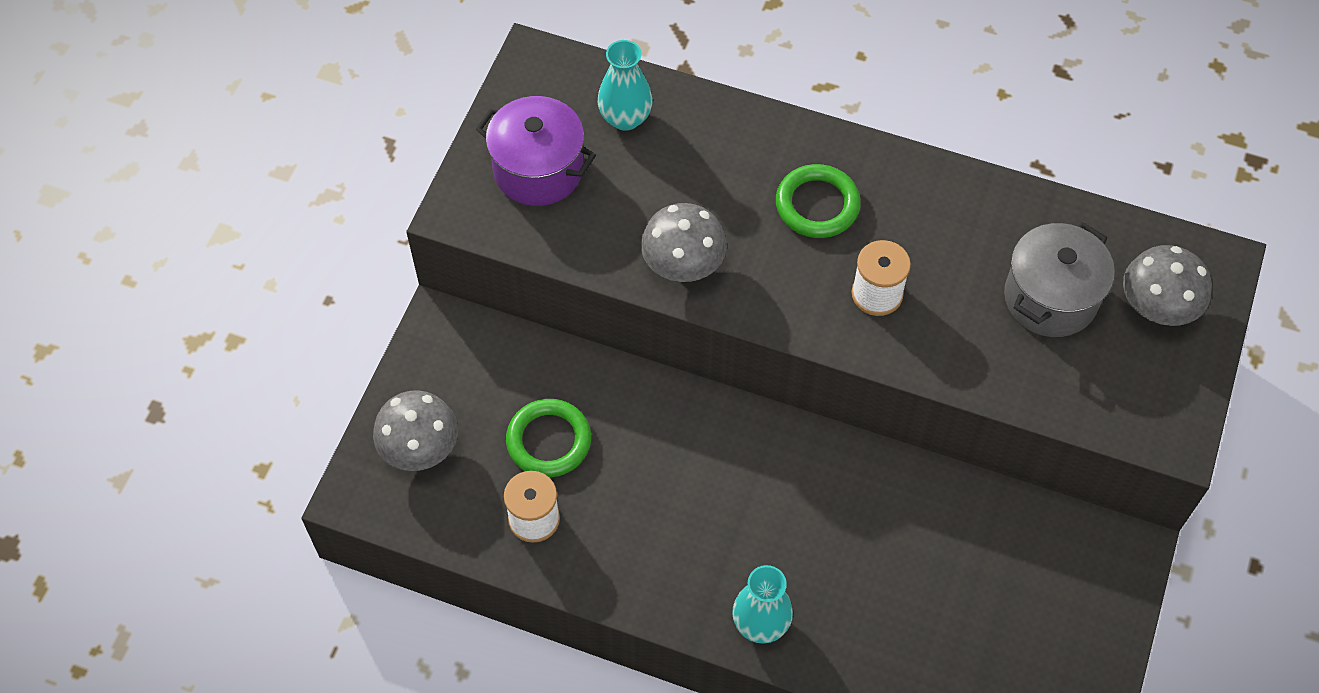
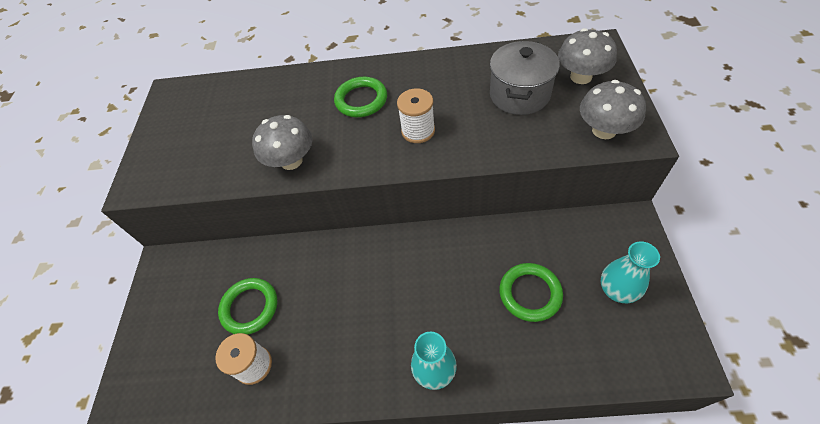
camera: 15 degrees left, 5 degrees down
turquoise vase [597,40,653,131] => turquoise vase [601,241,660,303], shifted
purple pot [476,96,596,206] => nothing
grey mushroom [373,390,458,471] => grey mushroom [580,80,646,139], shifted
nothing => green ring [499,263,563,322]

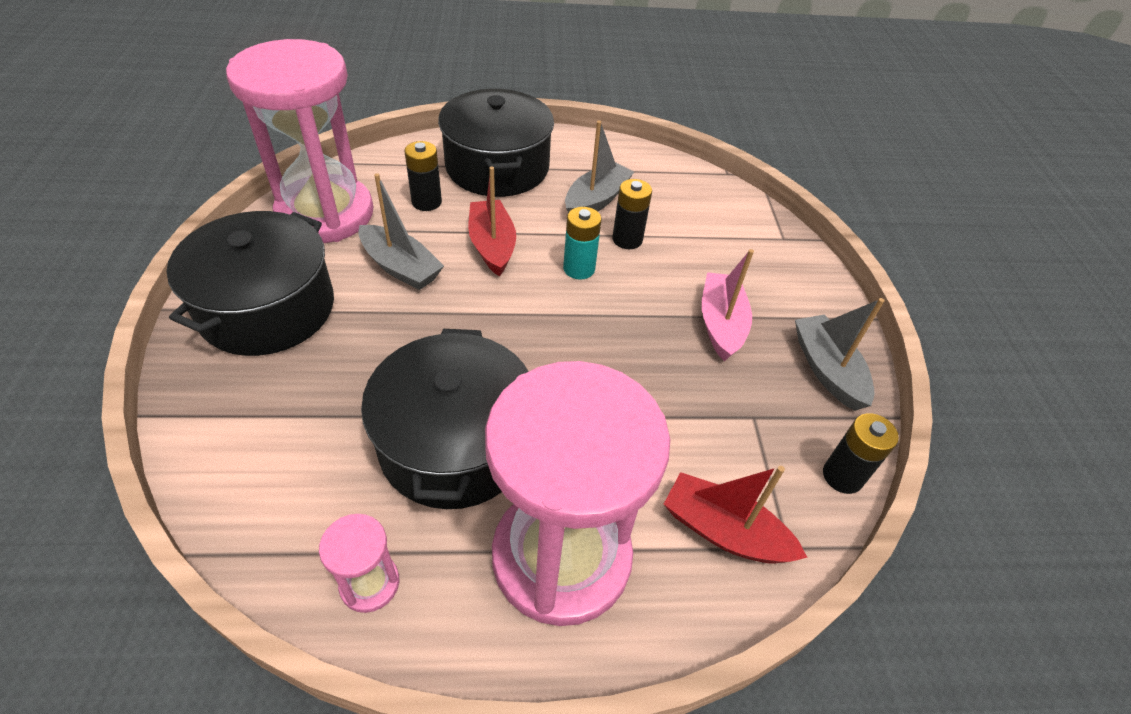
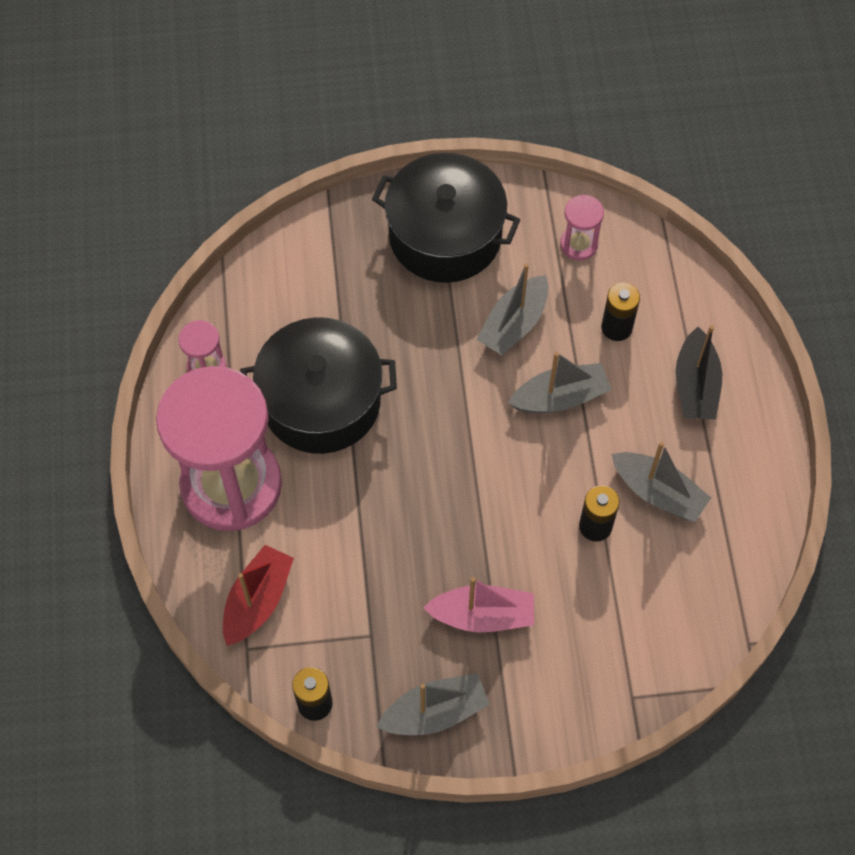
camera: 90 degrees right, 15 degrees up
pink hourglass [226,39,373,243] => pink hourglass [560,195,604,261], x0.40
black pot [438,89,554,197] => black boat [676,325,722,419]
red boat [468,166,516,277] => grey boat [508,352,612,413]
turquoise battery [563,207,601,280] => nothing

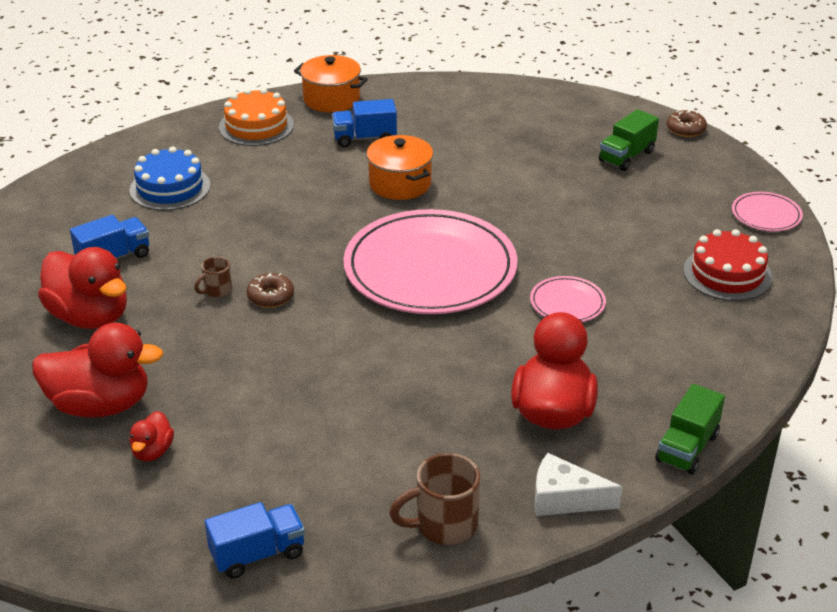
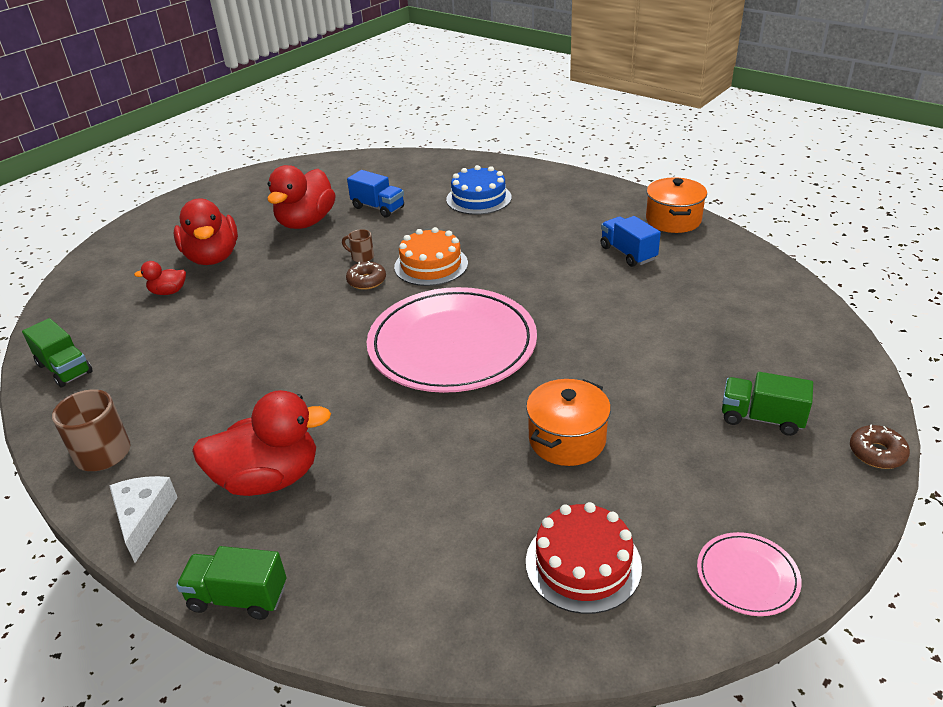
camera: 70 degrees right, 0 degrees up
orange cake [219,88,294,146] => orange cake [394,227,468,286], shifted
orange pot [366,135,433,200] => orange pot [526,379,611,466], shifted
pink plate [530,276,606,322] => nothing
blue truck [205,502,305,579] => green truck [22,318,93,387]

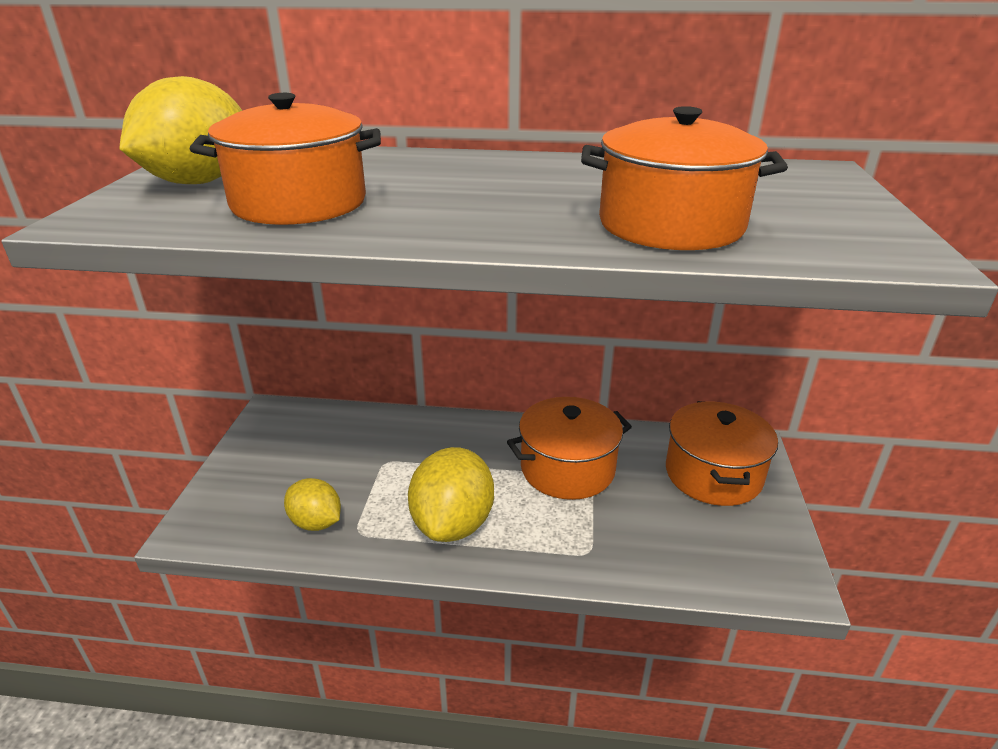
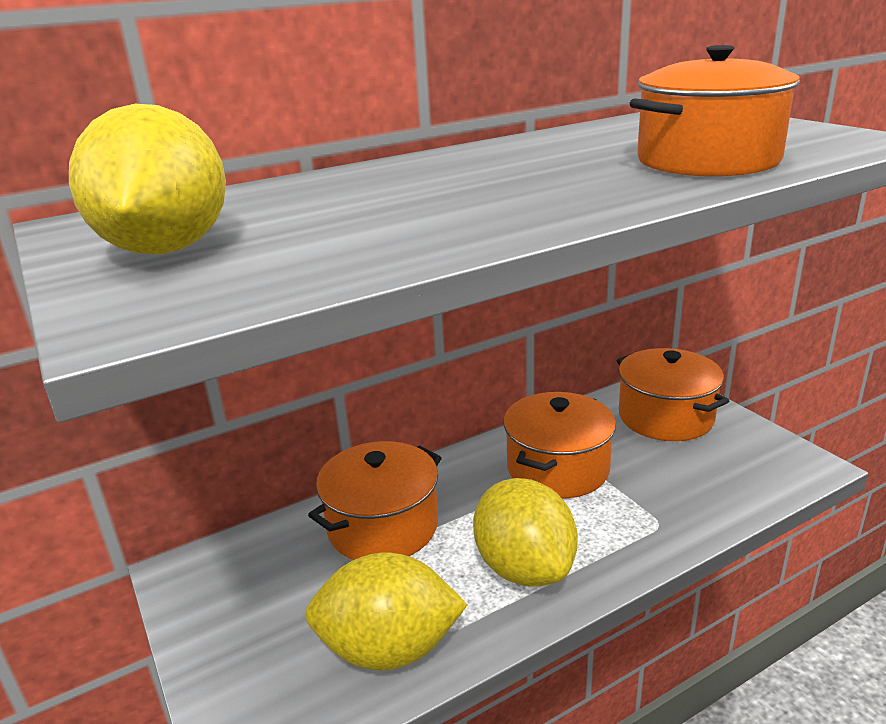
camera: 35 degrees left, 5 degrees down
orange pot [190,93,381,225] => orange pot [308,441,442,560], shifted
yellow lemon [284,478,341,531] => yellow lemon [305,552,467,671], x1.67

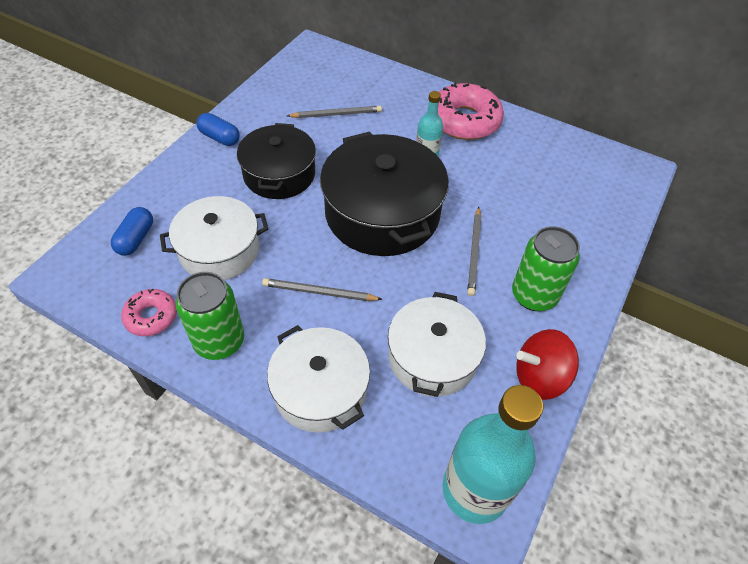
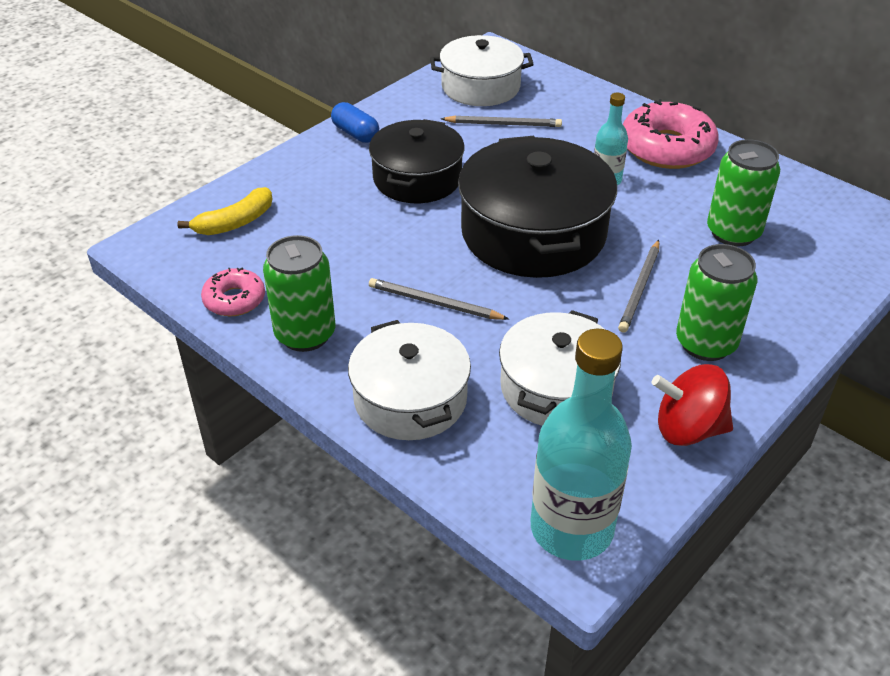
camera: 15 degrees right, 10 degrees down
white pot [160,196,268,280] => white pot [430,35,534,106], shifted
blue capsule [111,207,153,256] => yellow banana [177,187,272,235]
nothing => green can [707,139,780,247]

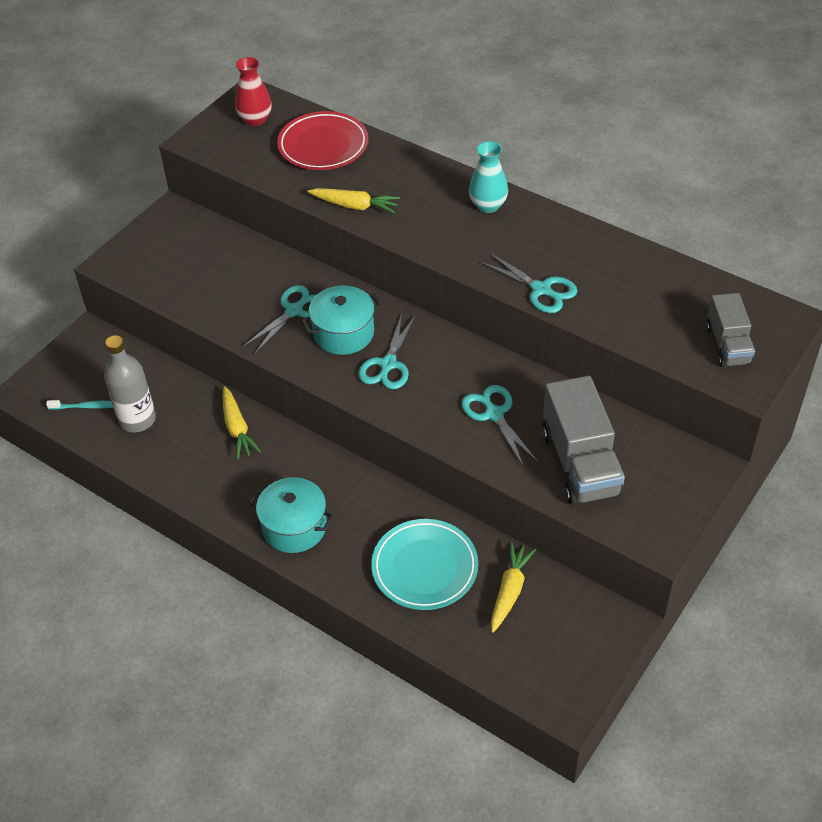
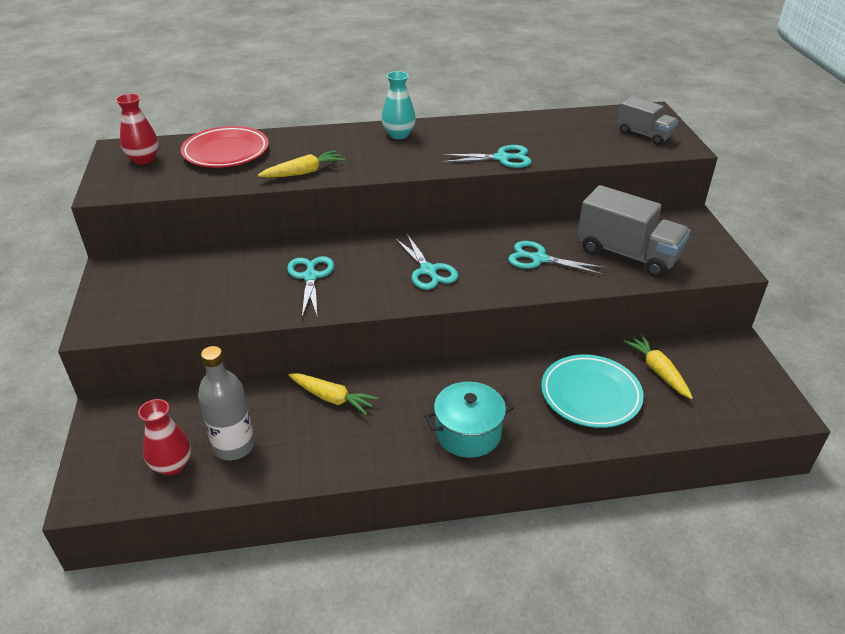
camera: 45 degrees left, 10 degrees down
turquoise pot [301,286,382,355] => nothing
turquoise toothbrush [46,400,113,410] => red vase [138,399,191,476]

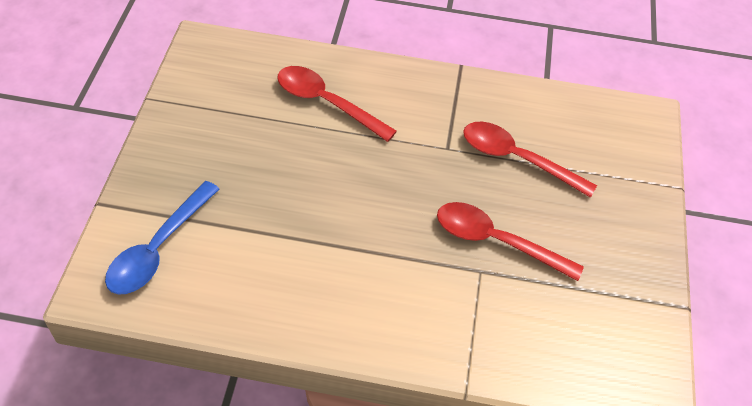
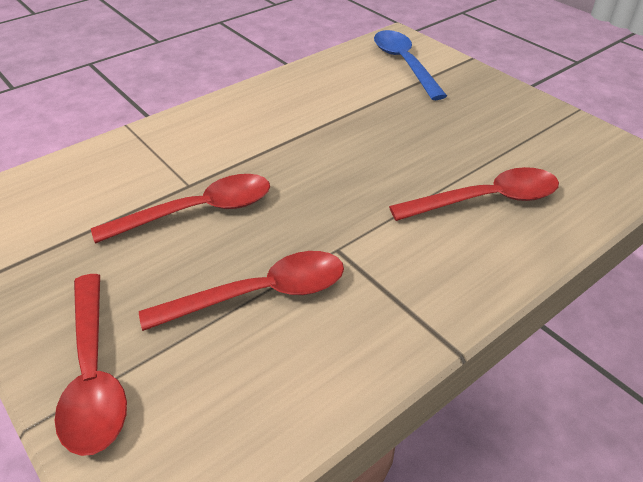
camera: 135 degrees right, 10 degrees down
nothing => red spoon [54,274,127,456]

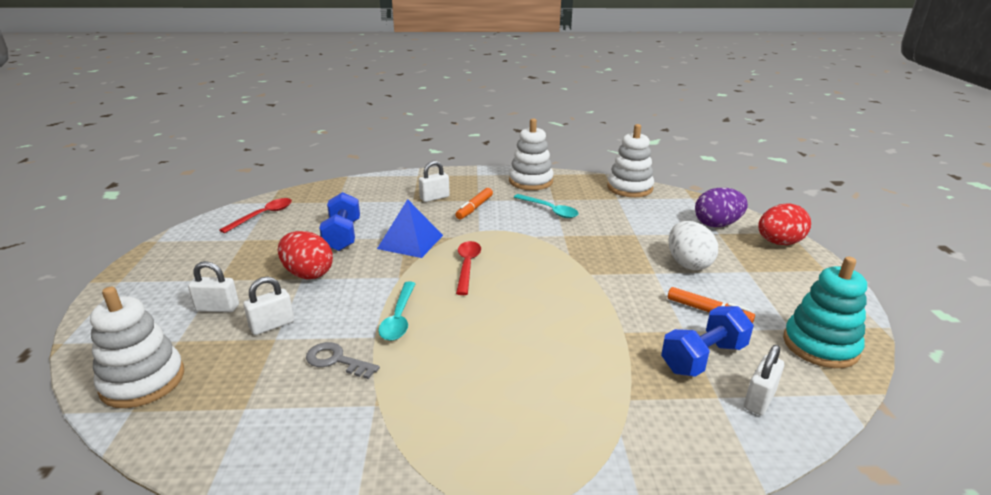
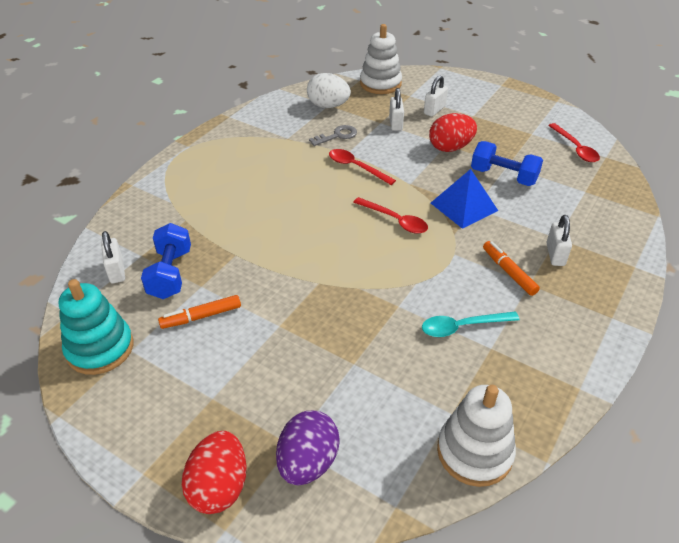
camera: 125 degrees right, 15 degrees up
white stacking toy [509,118,554,190] => nothing
white egg [668,221,718,270] => white egg [307,73,351,108], shifted
turquoise spoon [378,282,416,341] => red spoon [329,149,396,185]

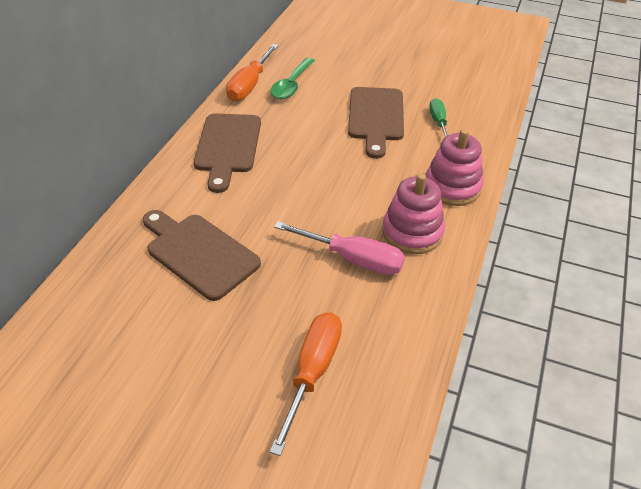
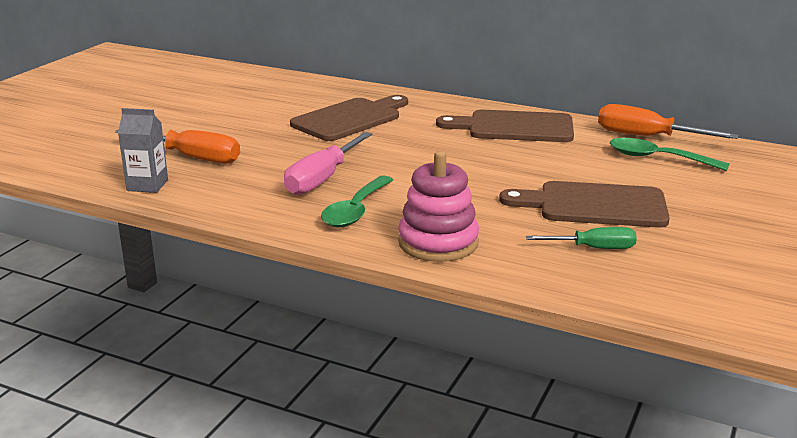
camera: 95 degrees right, 20 degrees down
pink stacking toy [382,174,445,254] => green spoon [321,176,393,228]
nothing => grey carton [118,108,168,193]

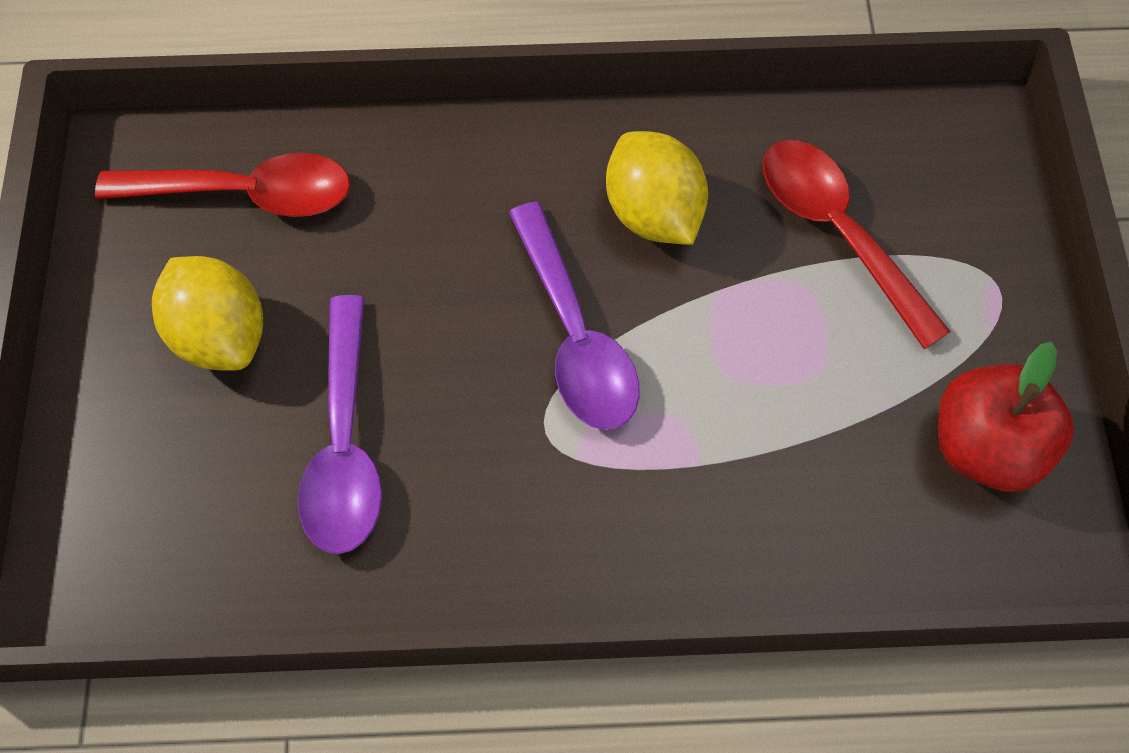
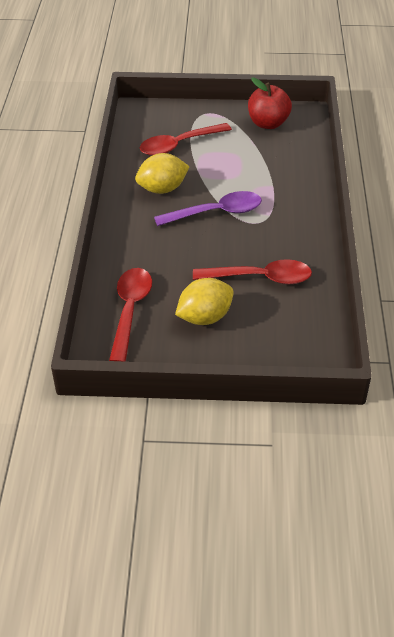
camera: 85 degrees left, 20 degrees down
purple spoon [298,295,382,554] => red spoon [193,259,312,284]

